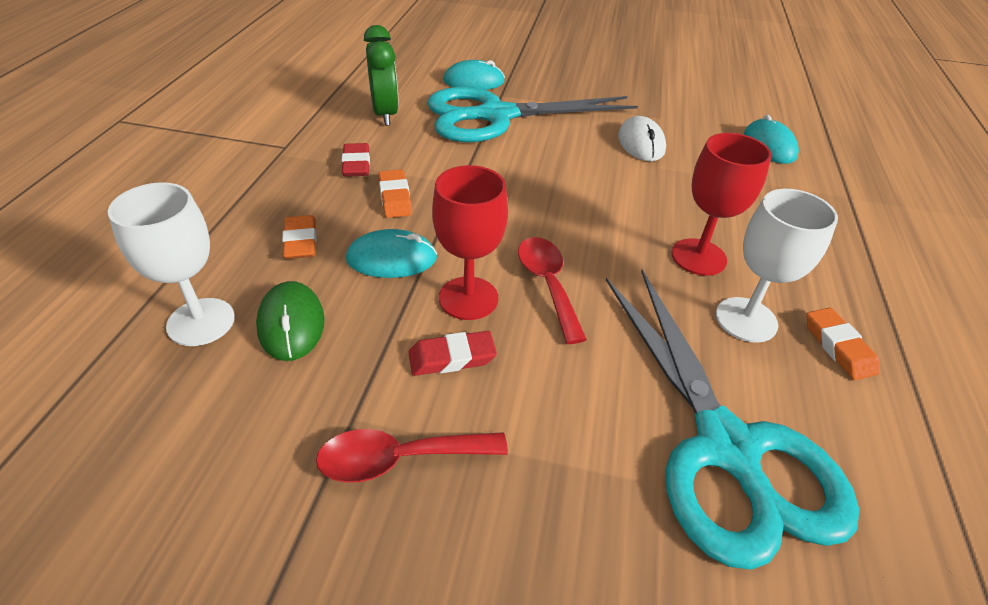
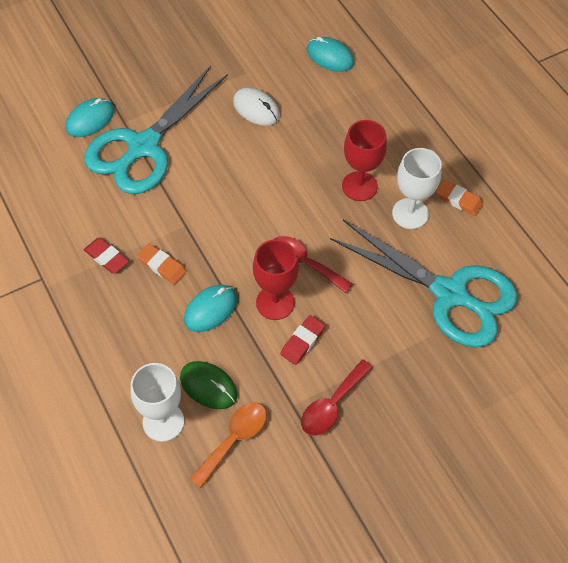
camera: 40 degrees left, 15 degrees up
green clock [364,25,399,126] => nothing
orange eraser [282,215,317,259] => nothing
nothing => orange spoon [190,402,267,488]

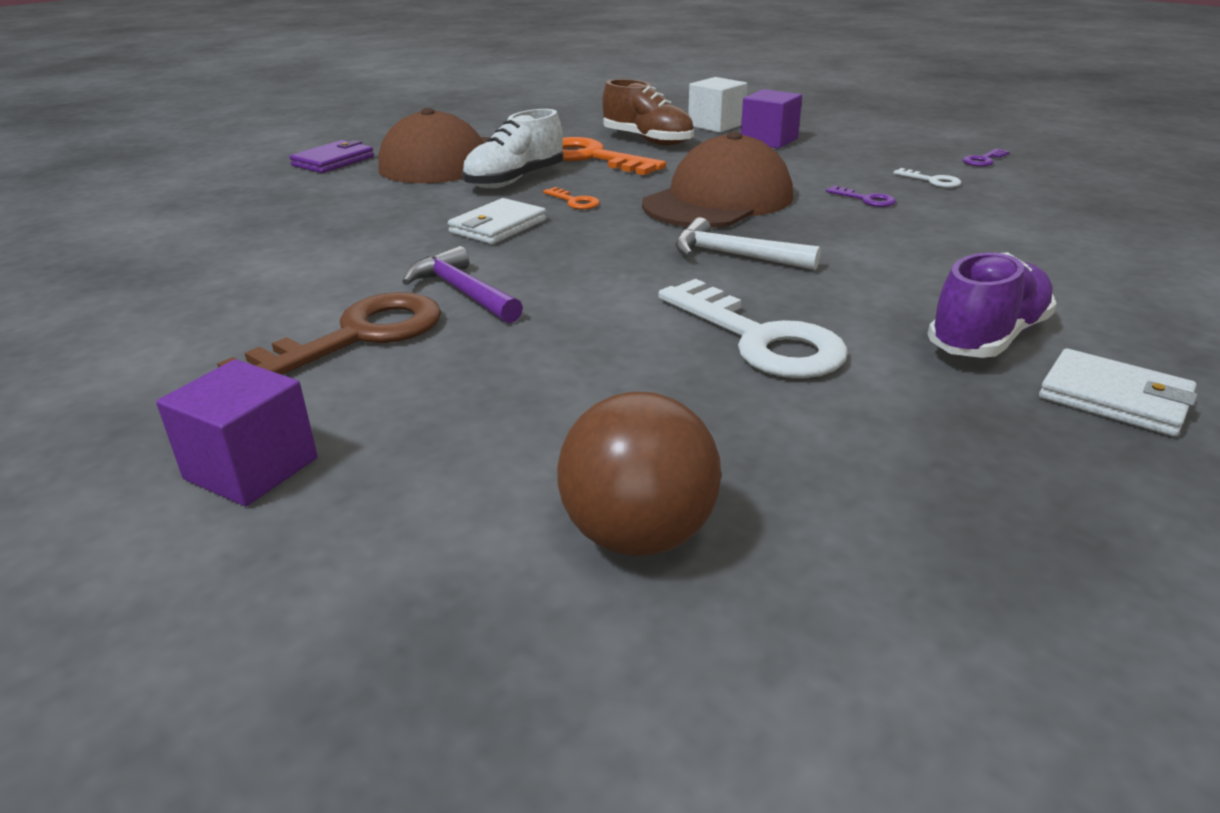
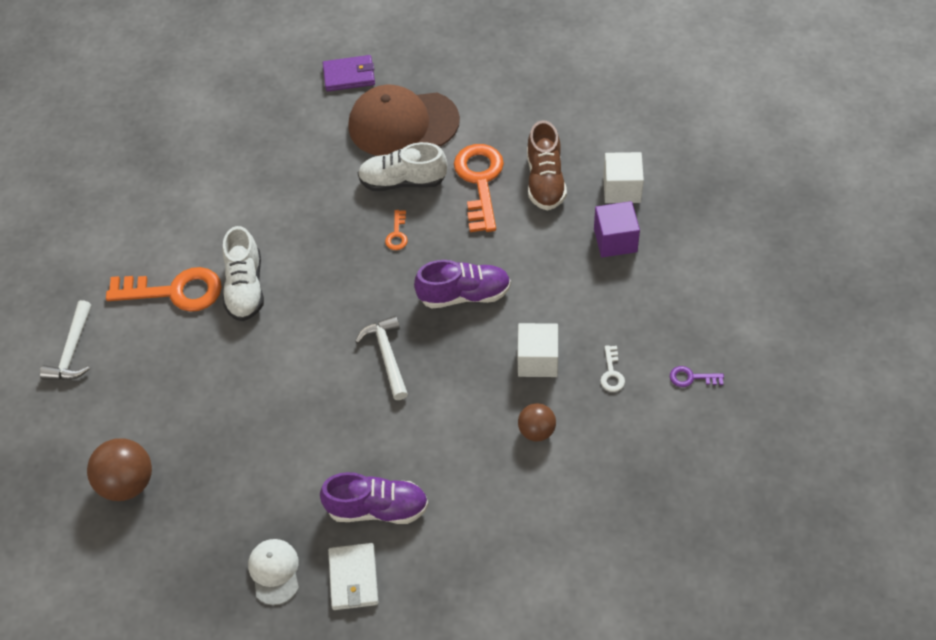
camera: 50 degrees right, 25 degrees up
brown cap [642,132,793,228] => purple shoe [414,260,511,308]
purple key [826,186,896,207] => white cube [518,323,558,377]
white wallet [448,198,546,244] => nothing
purple hammer [402,246,523,323] => white shoe [223,226,264,321]
white key [658,279,848,378] => nothing
brown key [217,292,441,375] => orange key [106,267,222,312]
purple cube [156,359,318,506] => white hammer [40,300,91,380]
nothing => brown ball [518,403,556,441]
nothing => white cap [248,539,299,605]

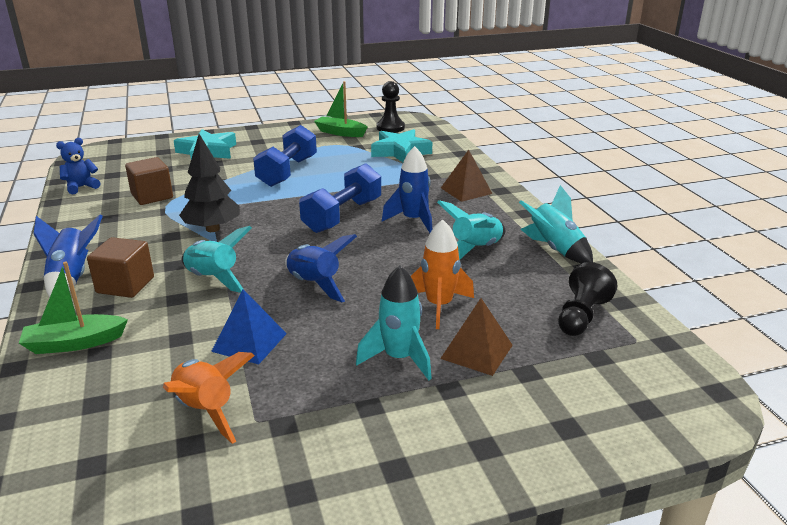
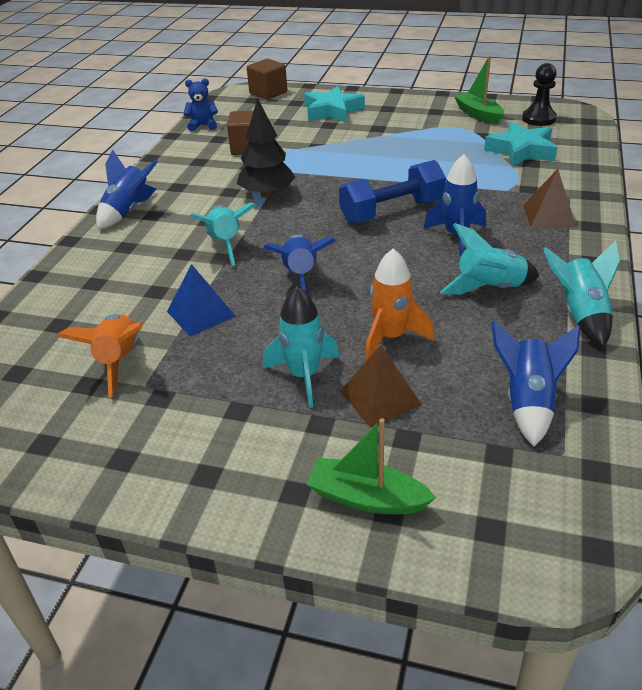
camera: 35 degrees right, 10 degrees up
blue dumbbell [253,125,317,187] => nothing
brown cube [87,237,154,298] => brown cube [247,59,287,100], shifted
green boat [19,261,128,354] => green boat [307,418,436,514], shifted
black pawn [558,262,618,336] => blue rocket [491,321,580,446]

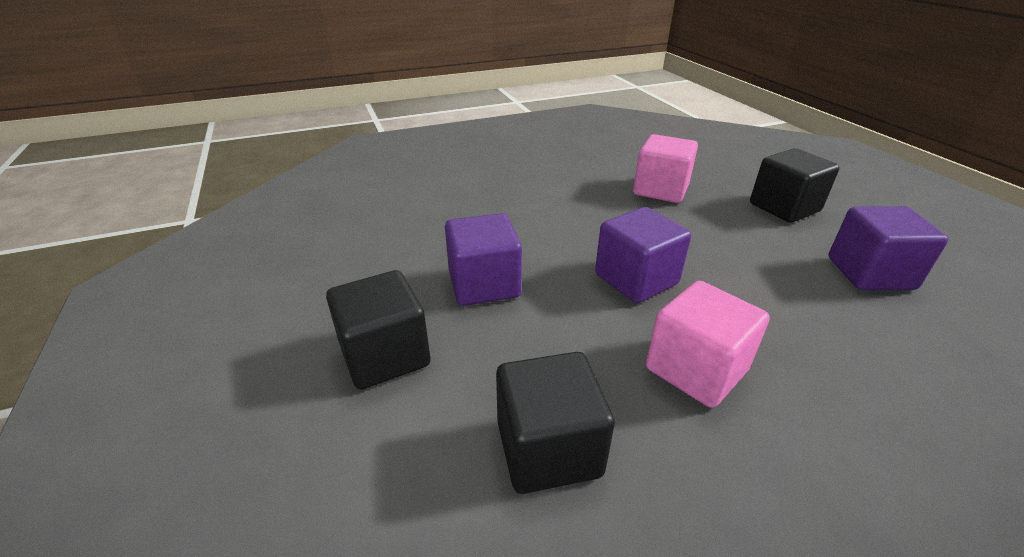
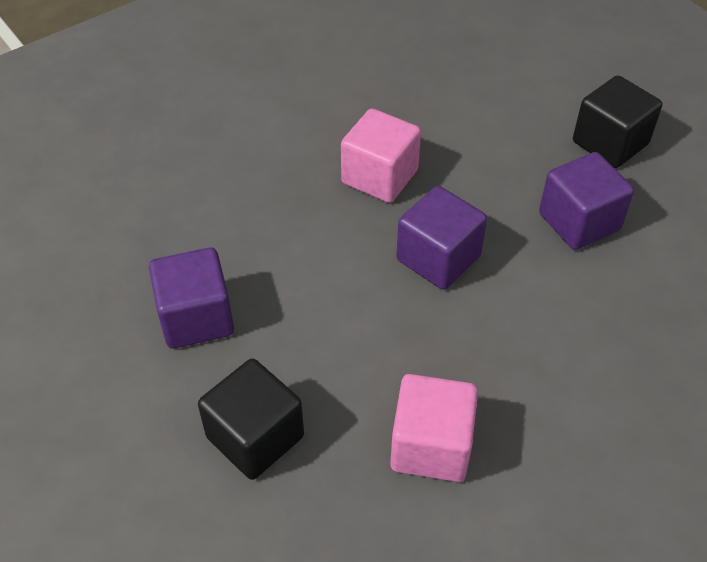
camera: 165 degrees right, 15 degrees up
black cube [496,352,615,494] => nothing

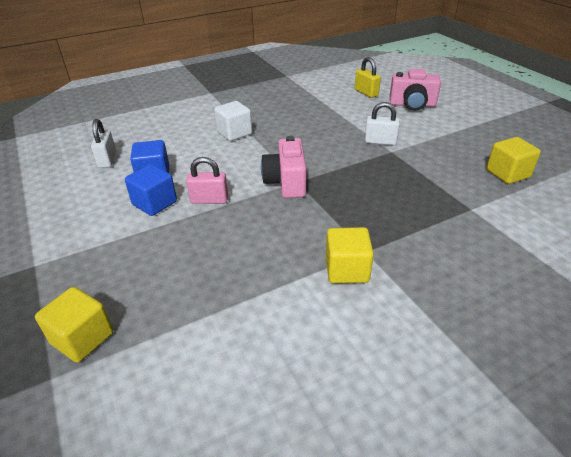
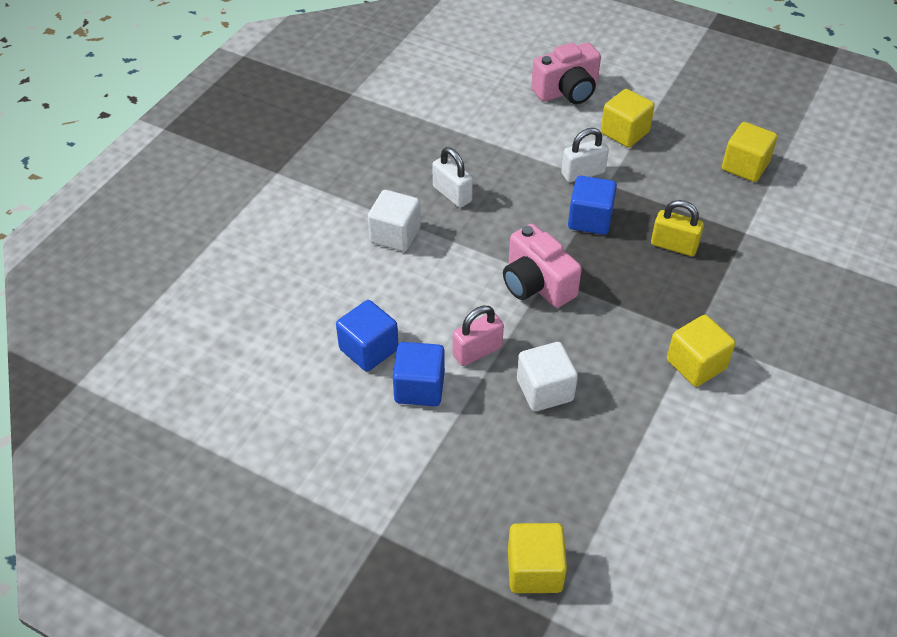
camera: 35 degrees left, 10 degrees up
yellow padlock [355,57,381,98] => yellow padlock [651,200,704,256], shifted
white padlock [91,119,116,168] => white padlock [432,147,473,208], shifted
nothing => yellow cube [601,89,655,148]
nothing => blue cube [568,176,617,235]
nothing => white cube [517,342,578,412]

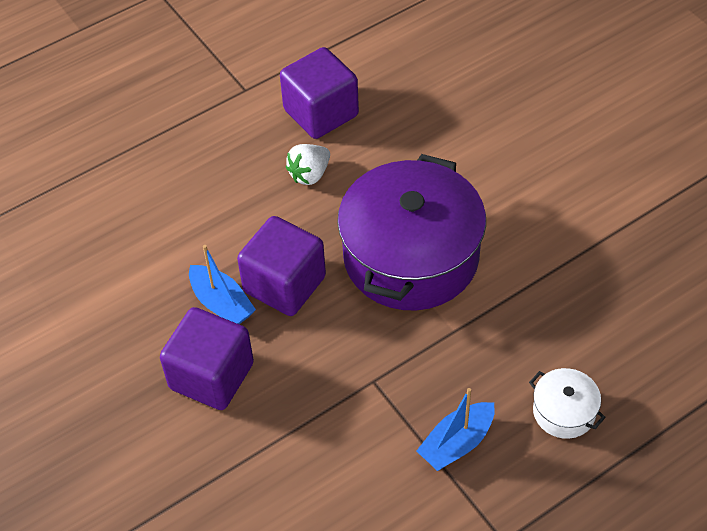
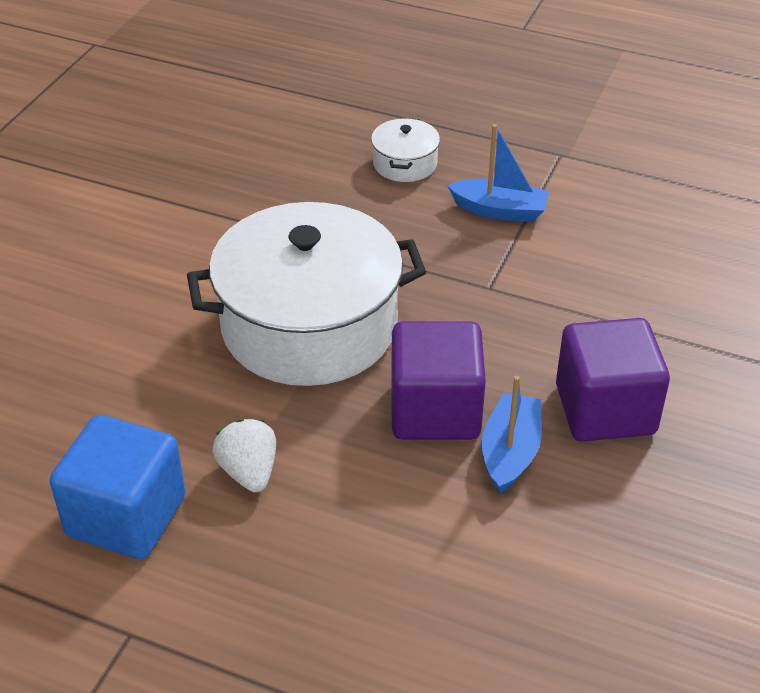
camera: 125 degrees left, 10 degrees down
purple cube [280,47,359,139] => blue cube [50,415,186,559]
white strawberry [286,144,330,185] => white strawberry [213,419,276,492], 120 degrees counterclockwise
purple pot [337,154,486,310] => white pot [187,202,426,386]

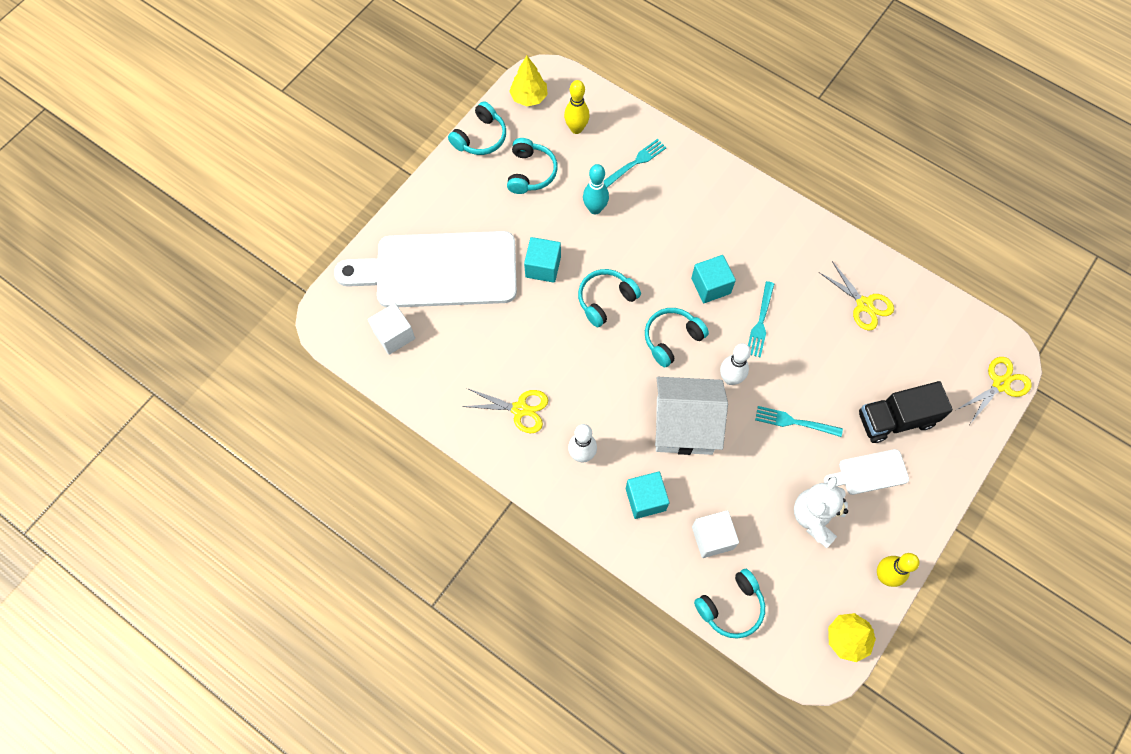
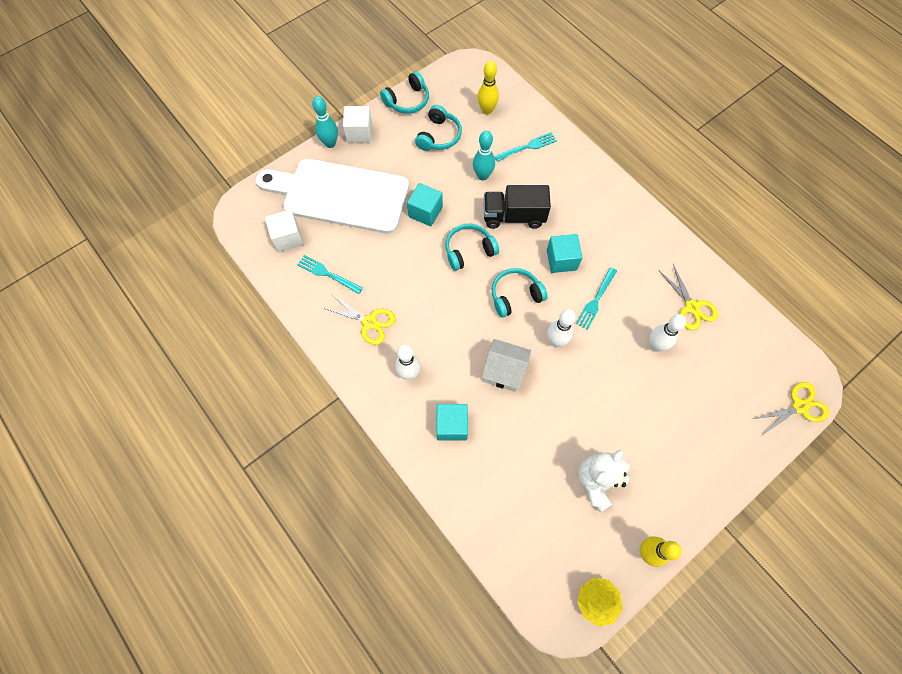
camera: 15 degrees right, 0 degrees up
yellow tree [509,56,548,107] => nothing
white house [655,377,728,455] => white house [481,339,531,392], x0.67
black truck [859,381,953,443] => black truck [484,185,551,229], shifted
turquoise fork [755,406,843,437] => turquoise fork [297,255,363,294], shifted
white cutting board [824,449,909,495] => nothing
white cube [692,510,739,558] => white cube [343,106,372,143], shifted
turquoise headphones [694,569,765,639] => nothing
nothing => turquoise bowling pin [312,96,338,148]
nothing => white bowling pin [649,314,686,352]

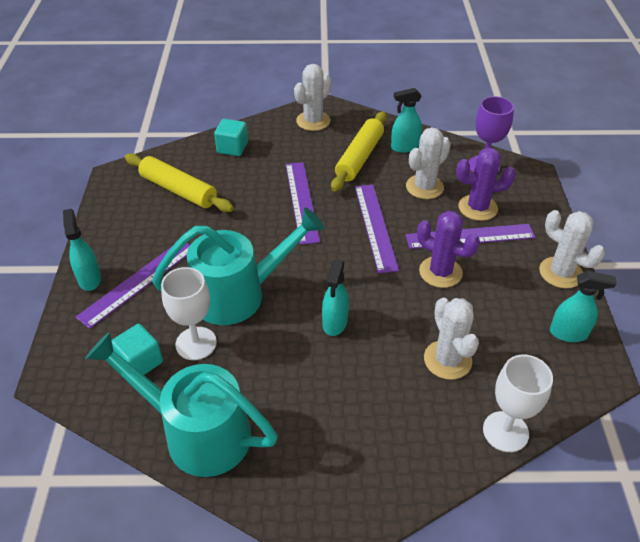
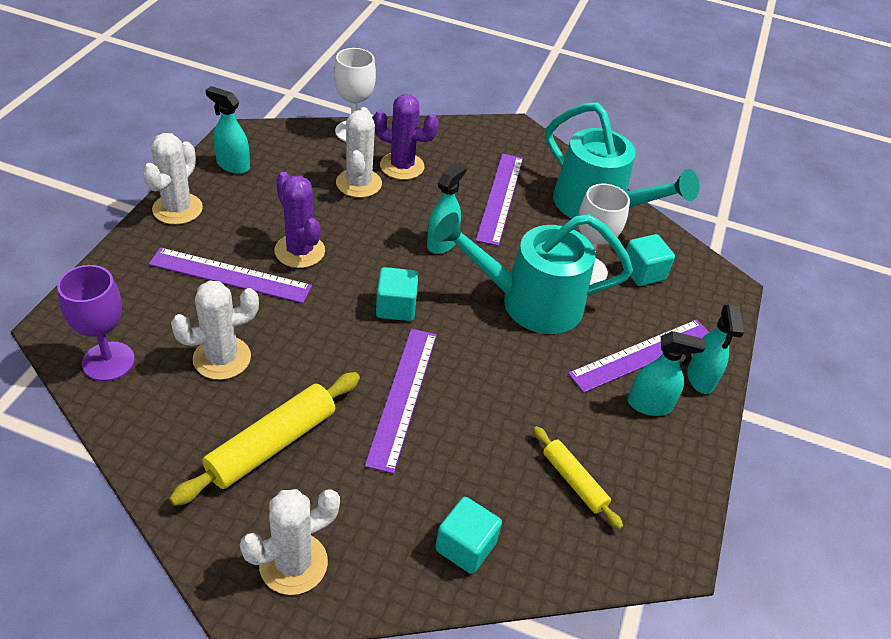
camera: 165 degrees left, 0 degrees up
turquoise spray bottle [391,88,422,153] => turquoise spray bottle [628,331,706,416], shifted
purple cactus [456,147,516,221] => purple cactus [373,94,439,180], shifted
yellow rolling pin [125,153,234,212] => yellow rolling pin [533,426,623,529], x0.59
purple ruler [355,185,399,273] => purple ruler [476,154,523,246], shifted
white cactus [539,210,605,288] => white cactus [142,133,203,225], 45 degrees clockwise
nothing => turquoise cube [376,267,419,321]

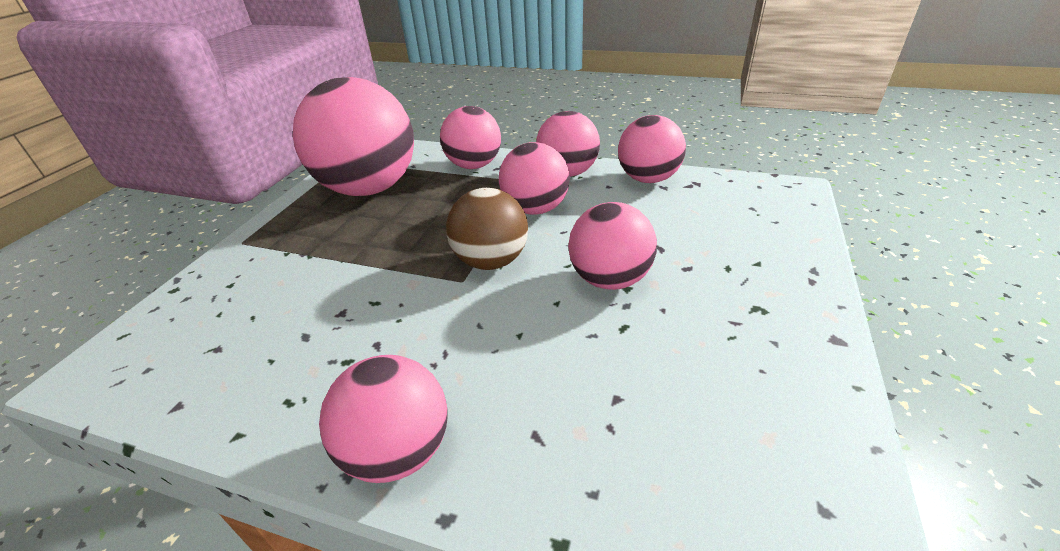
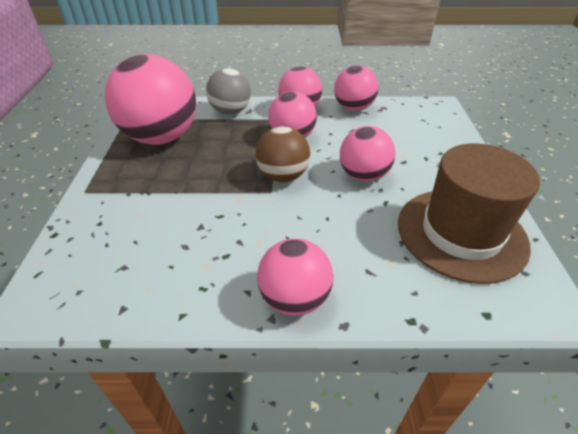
camera: 20 degrees left, 5 degrees up
pink ball [440,106,501,169] => grey ball [206,68,251,115]
nothing => brown hat [398,144,540,284]

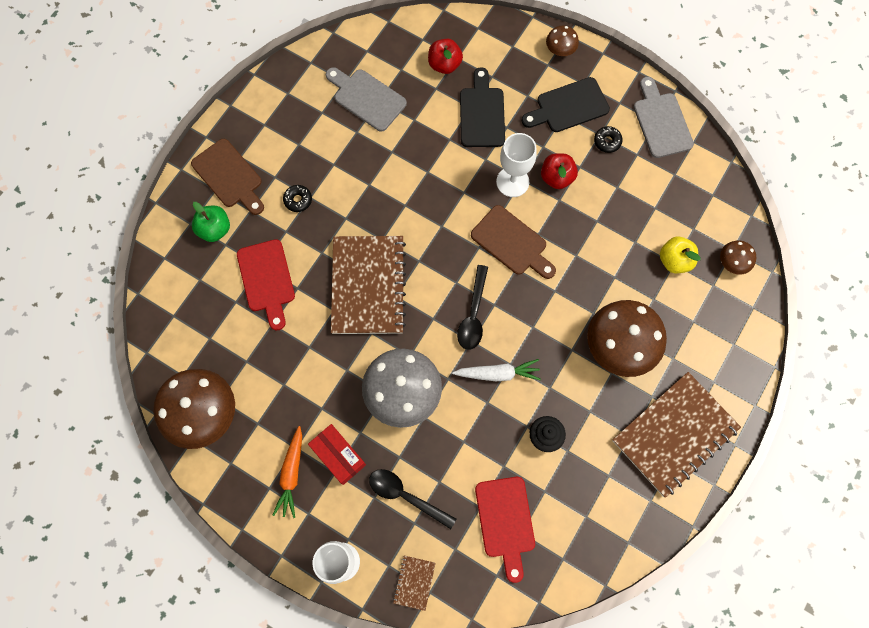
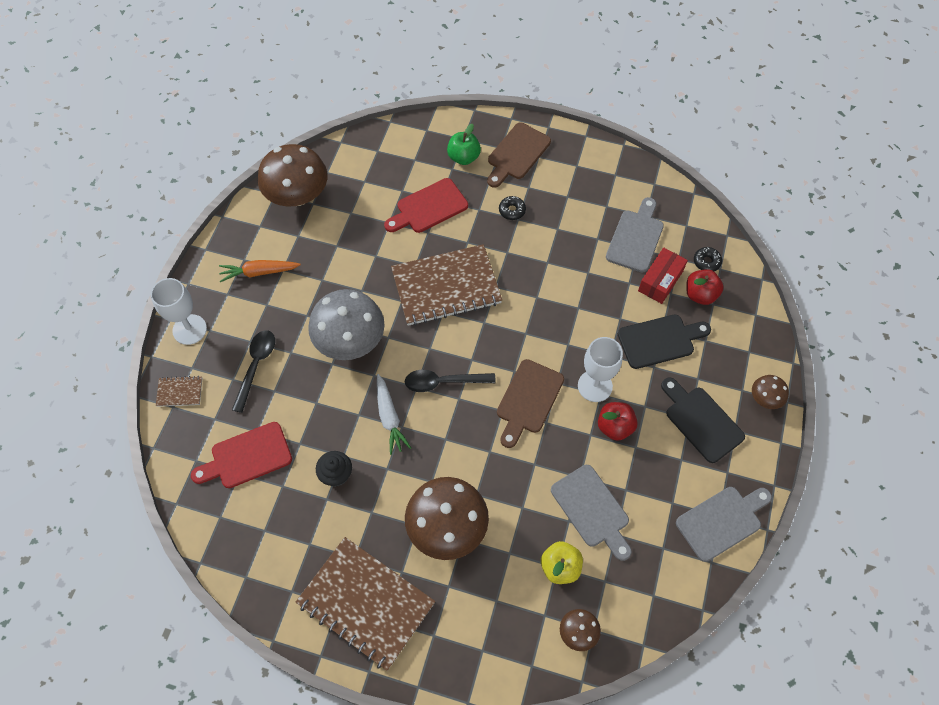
camera: 75 degrees right, 10 degrees down
black donut [594,126,623,153] => black donut [694,247,722,271], shifted
red box [308,424,366,485] => red box [638,248,688,304], shifted
nothing => grey cutting board [551,465,632,561]

